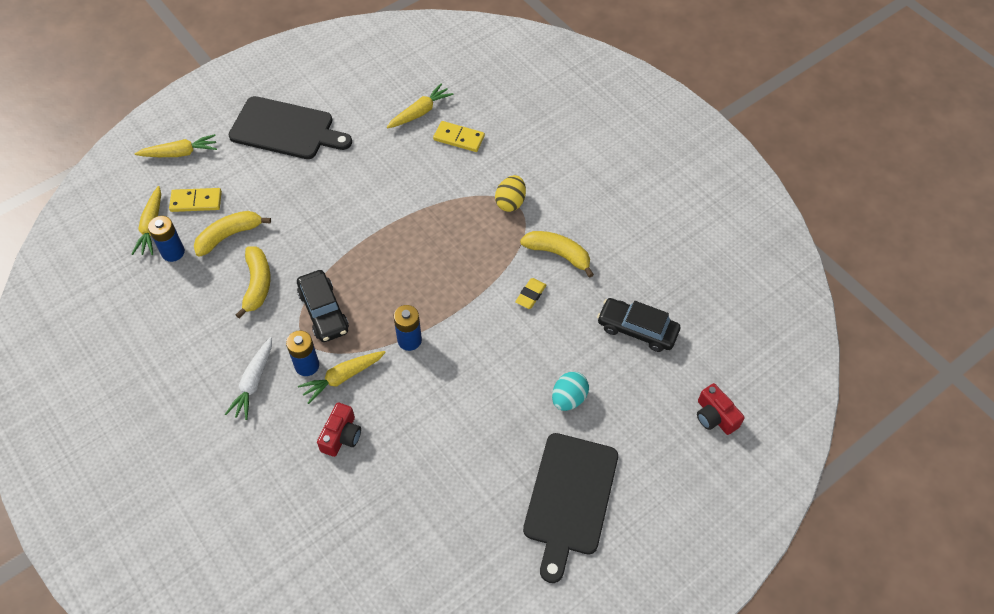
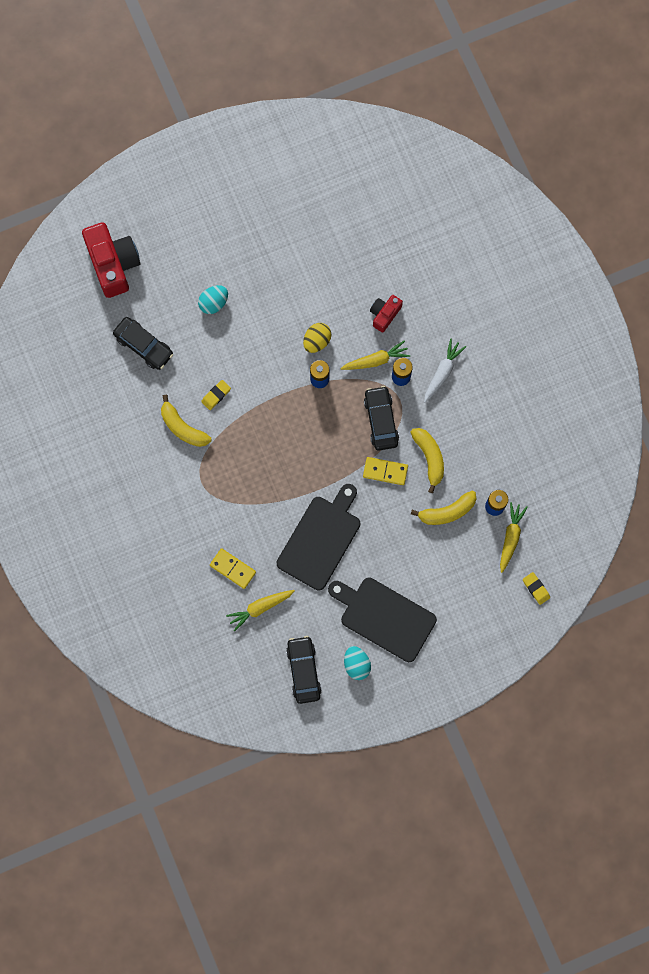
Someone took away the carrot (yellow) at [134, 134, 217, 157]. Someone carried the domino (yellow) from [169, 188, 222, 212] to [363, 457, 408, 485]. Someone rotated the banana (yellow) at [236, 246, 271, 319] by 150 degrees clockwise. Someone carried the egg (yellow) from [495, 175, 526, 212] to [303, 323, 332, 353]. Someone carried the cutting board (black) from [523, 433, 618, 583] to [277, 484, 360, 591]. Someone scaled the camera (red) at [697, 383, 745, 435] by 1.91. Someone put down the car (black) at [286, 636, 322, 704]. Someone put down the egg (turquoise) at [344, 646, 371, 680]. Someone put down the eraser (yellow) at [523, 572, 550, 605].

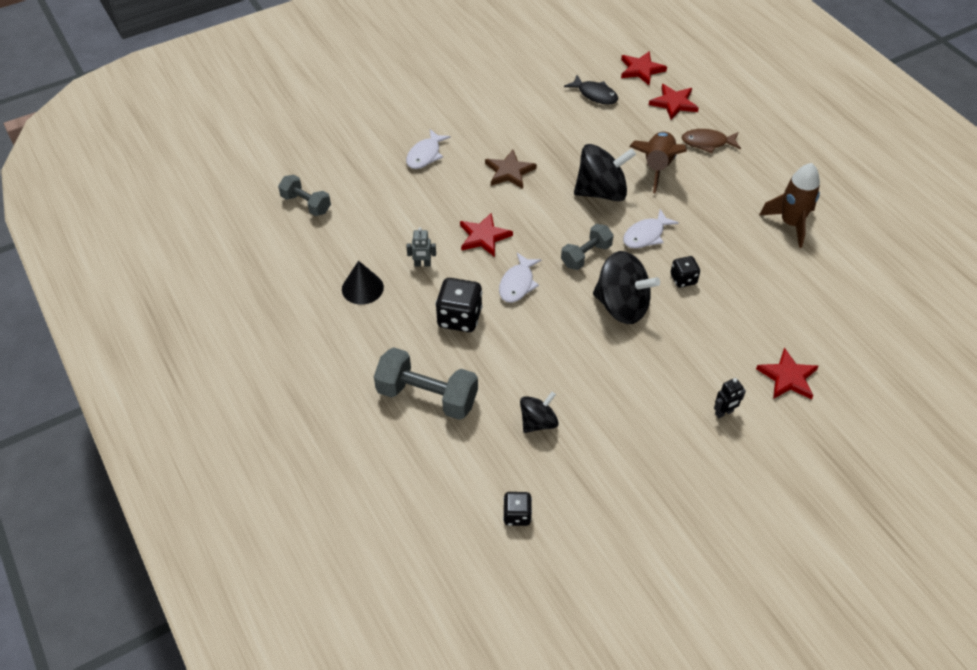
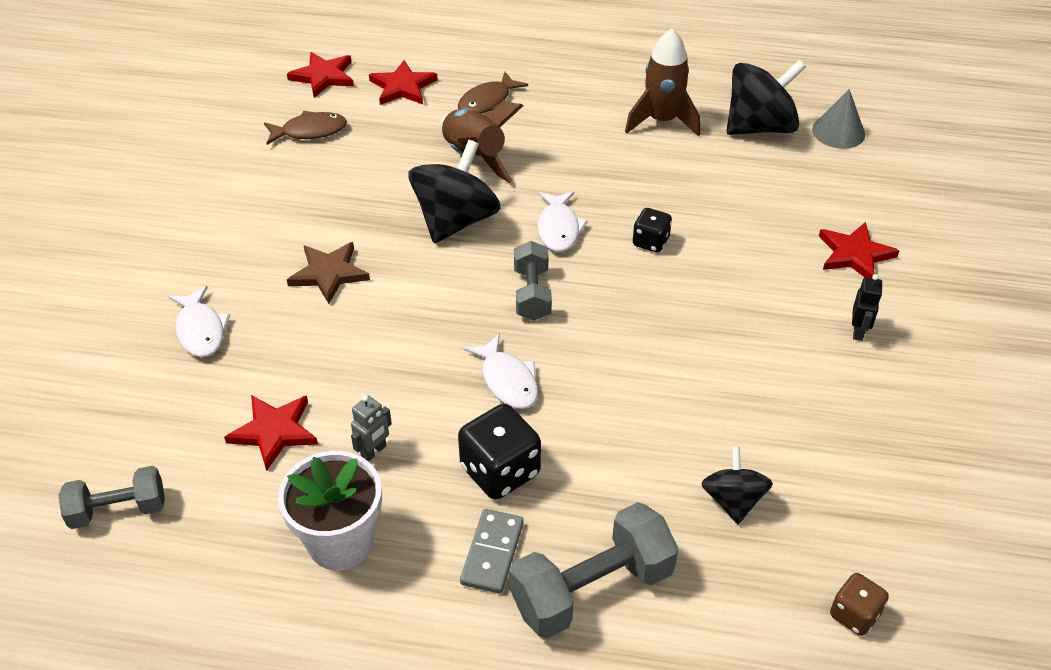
Someone swapped the cone (black) at [342, 261, 384, 305] for the flower pot (white) at [278, 451, 382, 571]. Someone carried the star (red) from [460, 212, 513, 257] to [224, 395, 318, 471]. Someone repainted the dice (black) at [503, 492, 532, 526], which became the dice (brown) at [830, 573, 889, 636]. Someone repainted the fish (black) at [564, 75, 618, 105], which became the fish (brown) at [264, 111, 347, 145]. Someone carried the spinning top (black) from [593, 251, 660, 324] to [727, 59, 806, 135]. Someone put down the domino (grey) at [460, 509, 524, 594]. Someone put down the cone (grey) at [812, 89, 865, 149].

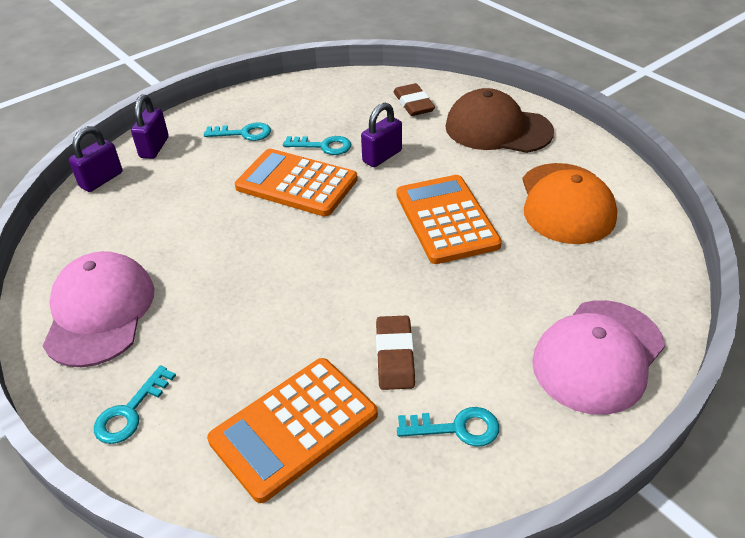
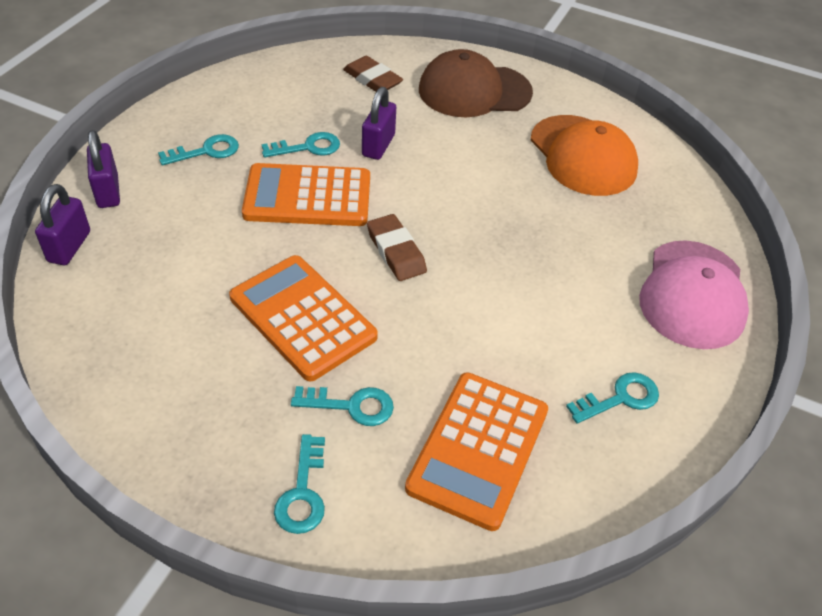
Someone took away the cap (pink) at [43, 251, 155, 367]. Someone carried the eraser (brown) from [376, 315, 415, 390] to [367, 214, 427, 281]. Someone carried the calculator (orange) from [397, 175, 502, 264] to [229, 255, 378, 381]. Someone put down the key (turquoise) at [291, 386, 394, 426].

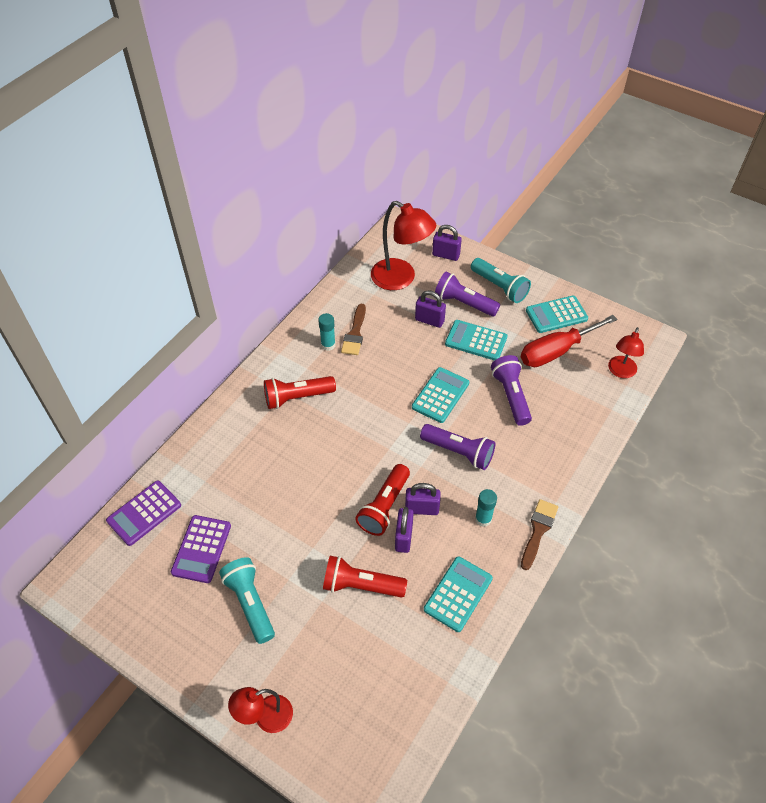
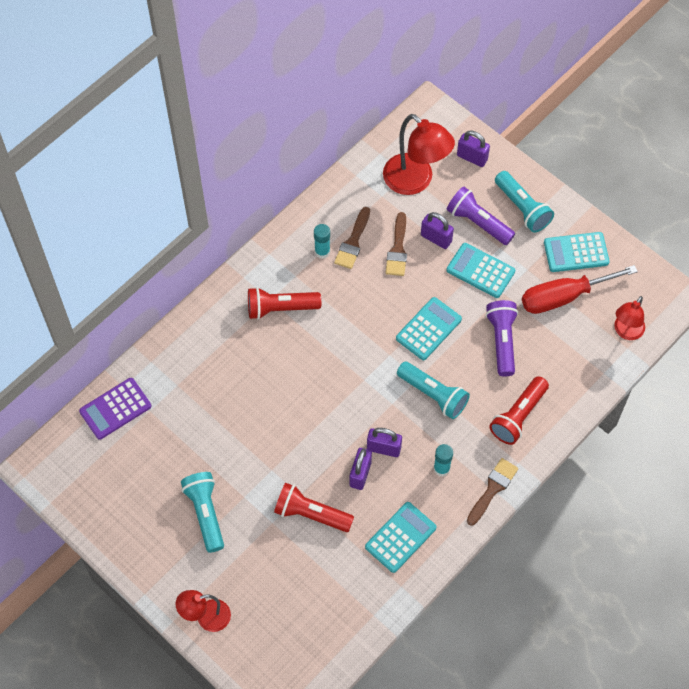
Someone took away the calculator (purple) at [171, 515, 231, 583]. Someone carried the flashlight (red) from [355, 464, 410, 536] to [489, 376, 549, 445]. Someone repainted the flashlight (purple) at [420, 424, 495, 470], which became the flashlight (turquoise) at [397, 362, 470, 419]. Someone put down the brush (brown) at [386, 212, 407, 276].

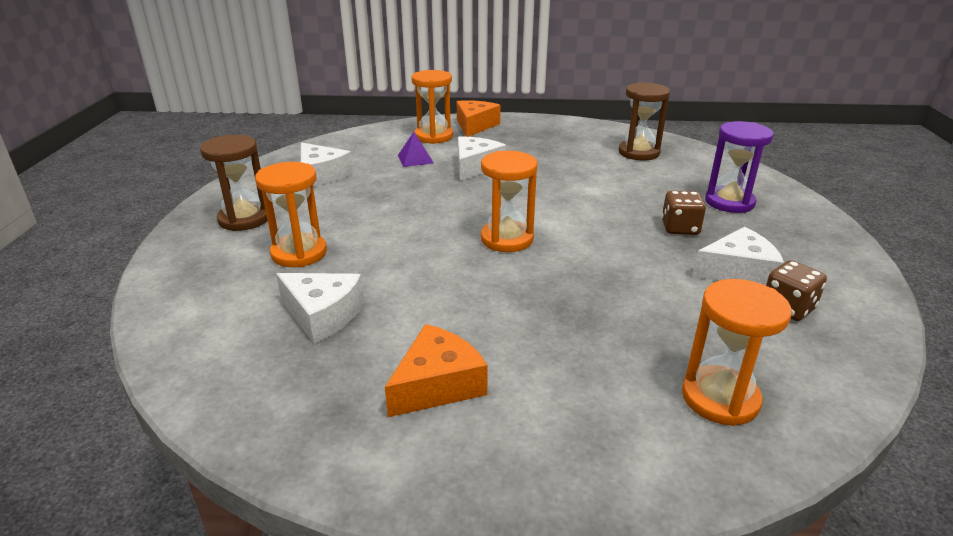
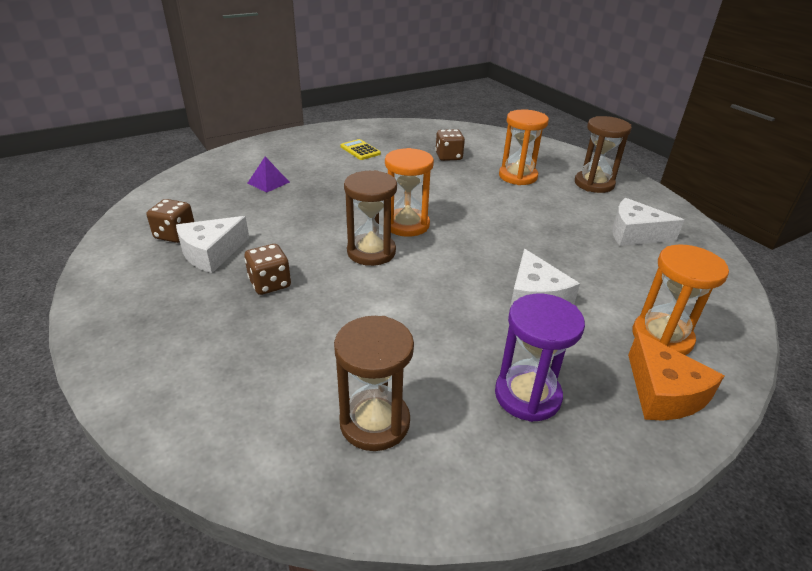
Someone swapped the cheese (white) at [276, 273, 364, 344] for the dice (brown) at [435, 129, 465, 161]. Someone swapped the cheese (orange) at [385, 324, 488, 417] for the calculator (yellow) at [340, 139, 381, 160]. Someone carried the pyramid (purple) from [398, 132, 434, 167] to [248, 157, 290, 193]. Someone took away the hourglass (orange) at [682, 279, 792, 426]. Someone carried the hourglass (purple) from [705, 121, 774, 213] to [495, 294, 585, 422]. Someone put down the hourglass (brown) at [344, 170, 397, 266].

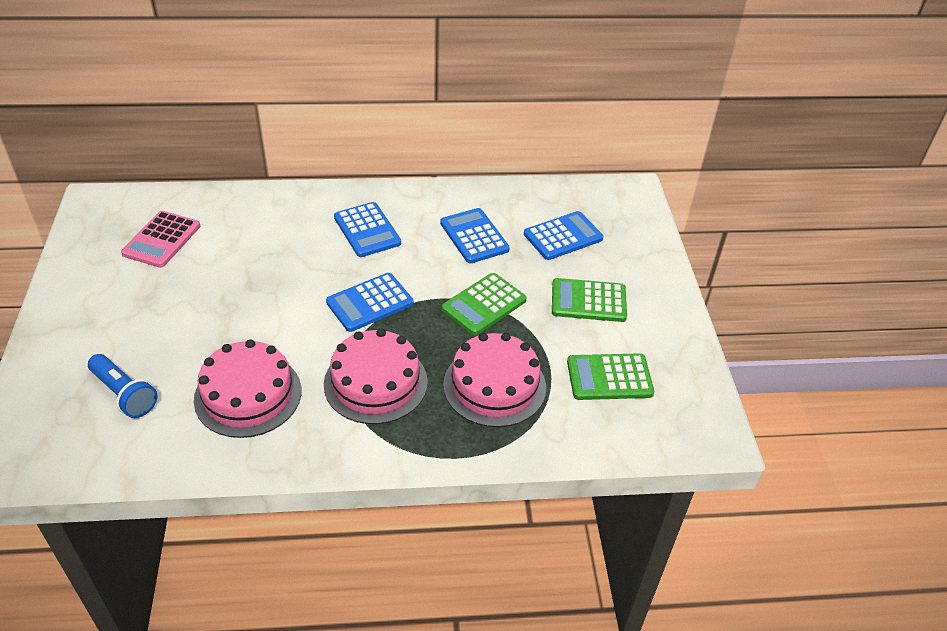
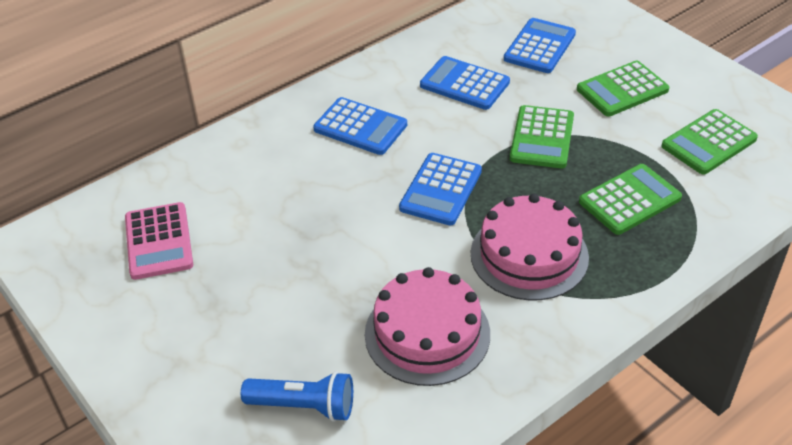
Someone swapped the cake (pink) at [443, 333, 546, 427] for the calculator (green) at [579, 164, 682, 235].

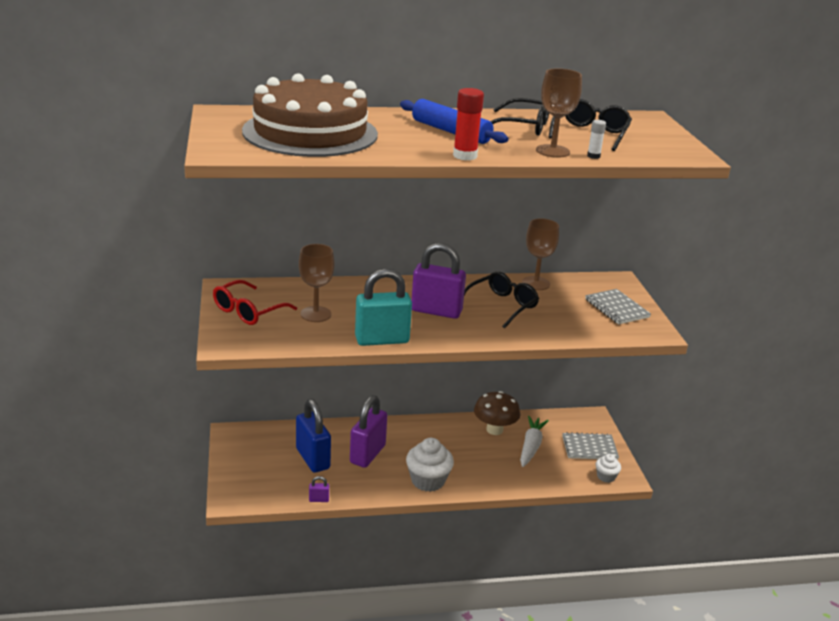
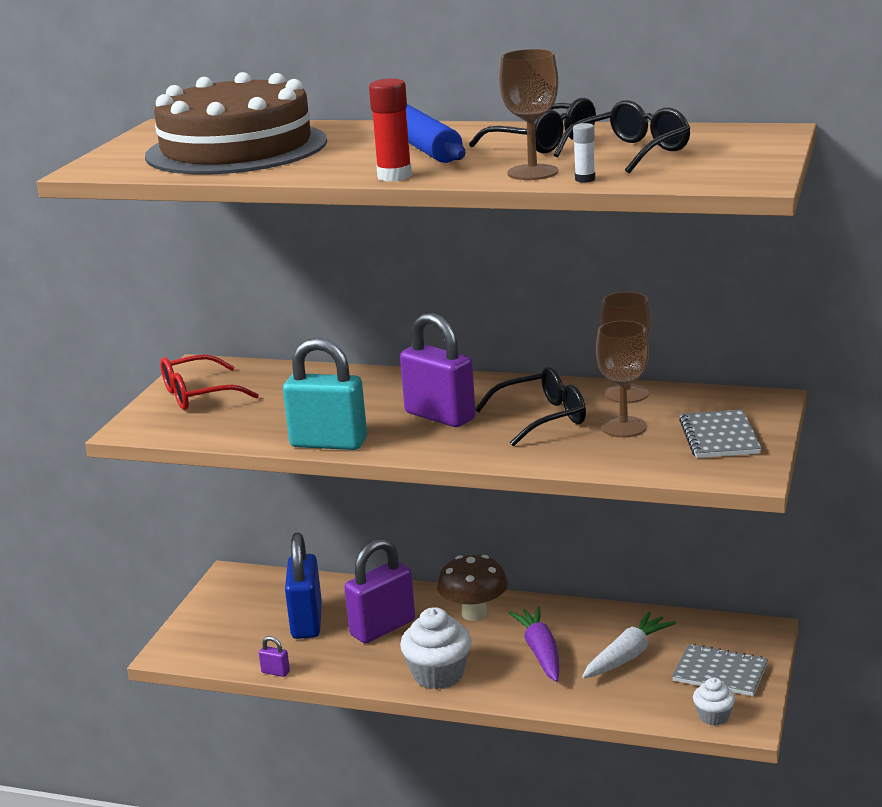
Someone carried the goblet (brown) from [299, 244, 335, 322] to [596, 321, 649, 437]. Someone carried the mushroom (brown) from [474, 391, 520, 435] to [437, 555, 508, 621]. Someone put down the carrot (purple) at [508, 606, 559, 682].

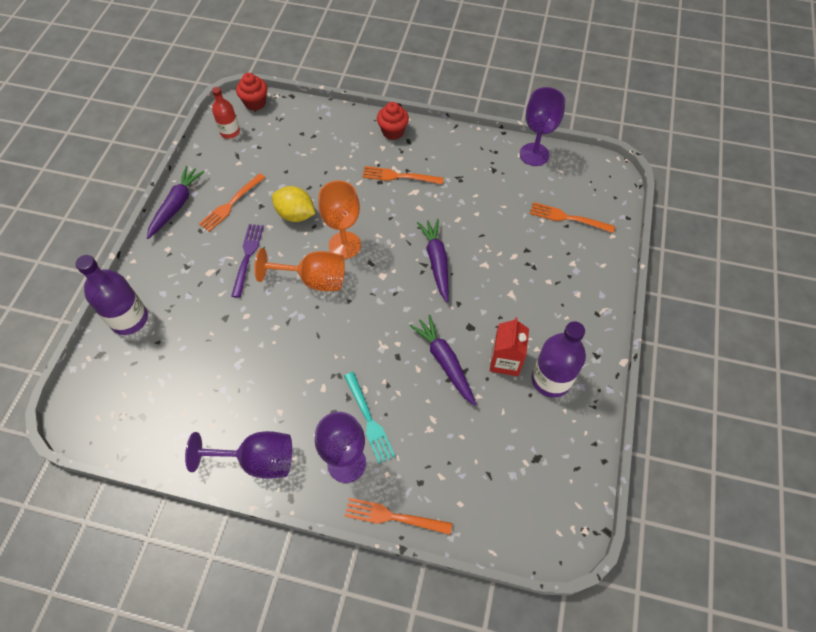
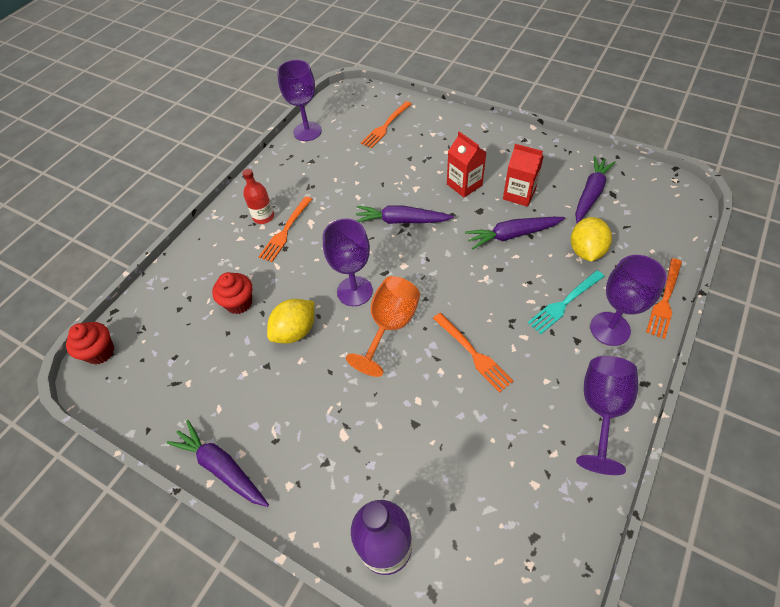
Someone carried the fork (orange) from [199, 173, 266, 232] to [433, 313, 514, 393]. Someone carried the bottle (red) from [212, 87, 240, 139] to [243, 169, 274, 224]. Someone took away the fork (purple) at [231, 224, 264, 298]. Someone repainted the goblet (orange) at [318, 181, 361, 259], which became the goblet (purple) at [323, 219, 373, 306]. Someone rotated the fork (turquoise) at [344, 372, 395, 463] by 150 degrees clockwise. Someone carried the cupcake (red) from [377, 102, 409, 140] to [212, 272, 252, 314]. Someone took away the bottle (purple) at [532, 321, 586, 398]. Someone put down the carton (red) at [447, 131, 487, 197]. Someone put down the lemon (yellow) at [571, 217, 612, 262]. Someone put down the carrot (purple) at [575, 156, 616, 223].

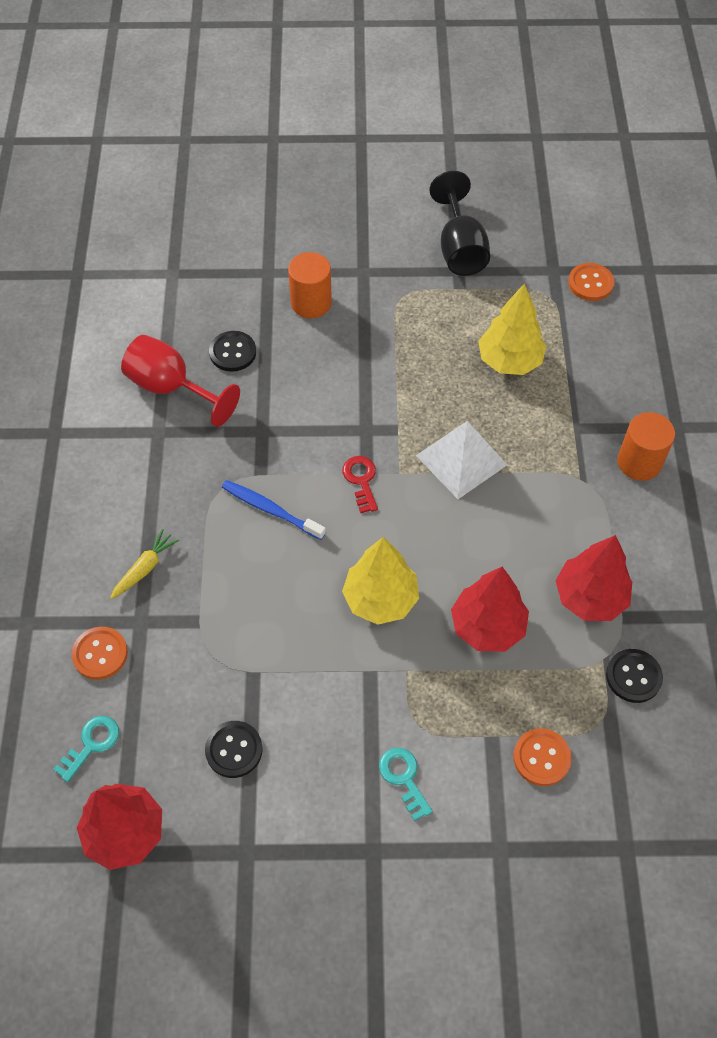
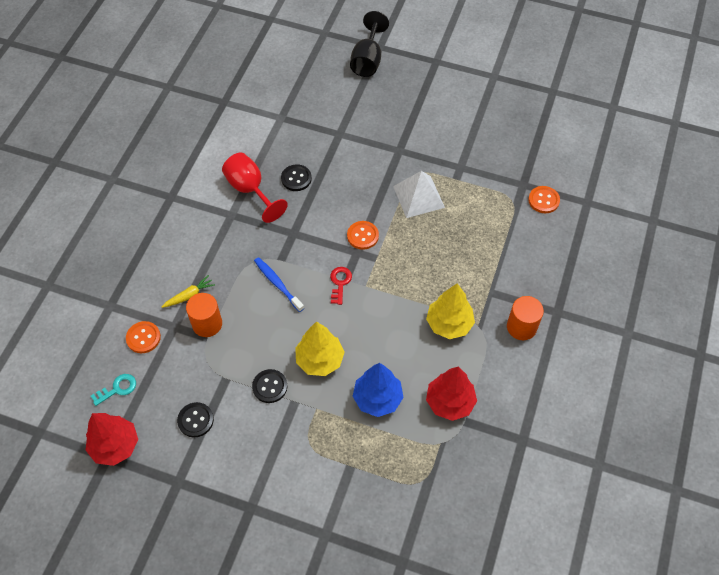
Someone carried the cylinder (orange) from [288, 252, 332, 318] to [186, 293, 222, 337]. Someone took away the key (turquoise) at [379, 748, 433, 821]. Someone carried the pyramid (white) from [416, 421, 507, 499] to [393, 171, 445, 218]. Someone carried the goblet (black) from [429, 171, 490, 276] to [350, 11, 389, 77]. Someone repainted the tree (red) at [451, 567, 529, 652], which became the tree (blue) at [353, 363, 404, 417]. Someone carried the tree (yellow) from [478, 284, 546, 375] to [426, 283, 475, 339]. Someone carried the button (orange) from [513, 728, 572, 786] to [347, 221, 379, 250]. Someone carried the button (black) from [606, 649, 663, 703] to [252, 369, 287, 403].

